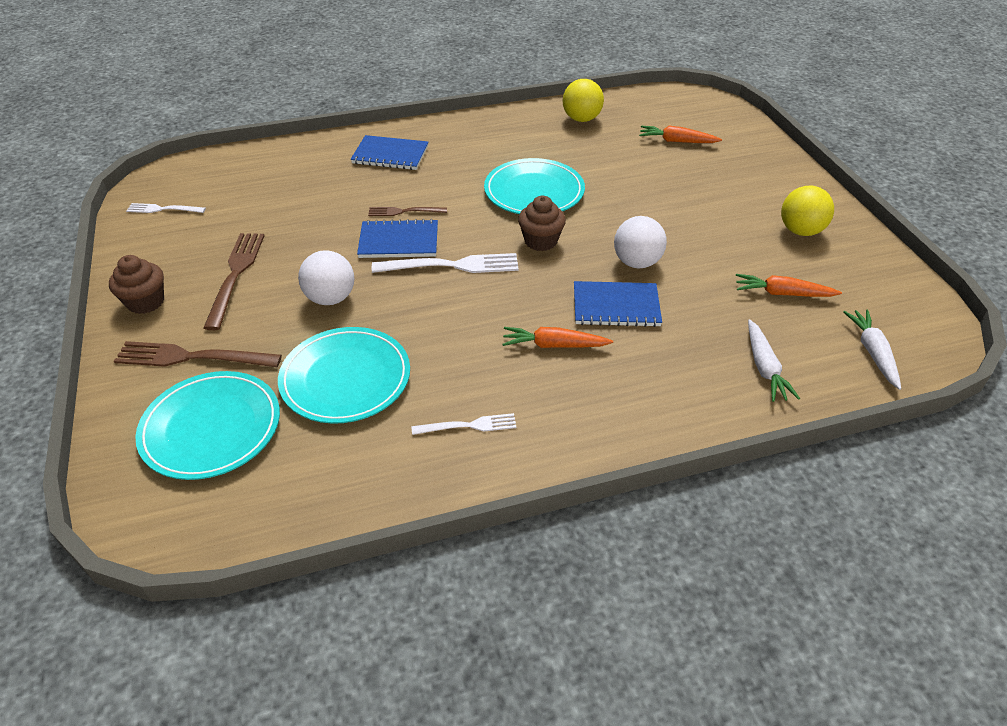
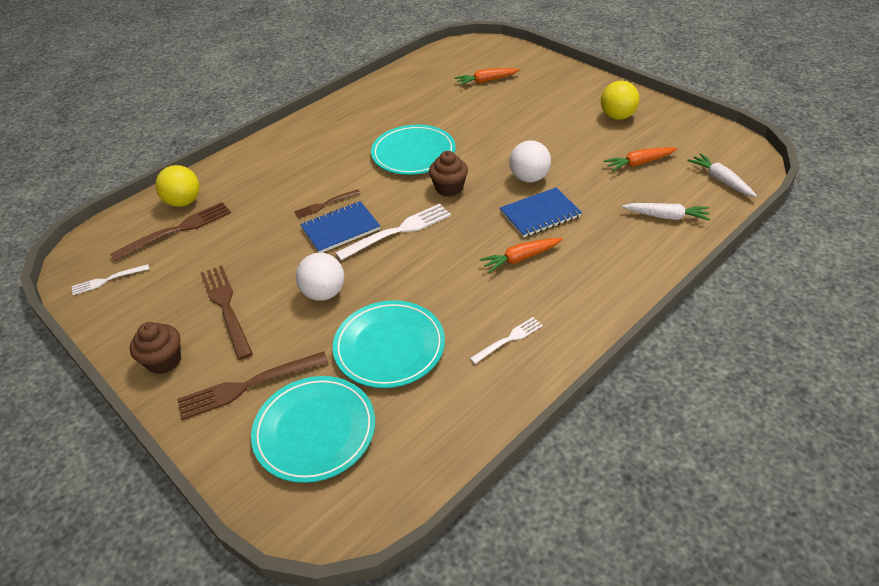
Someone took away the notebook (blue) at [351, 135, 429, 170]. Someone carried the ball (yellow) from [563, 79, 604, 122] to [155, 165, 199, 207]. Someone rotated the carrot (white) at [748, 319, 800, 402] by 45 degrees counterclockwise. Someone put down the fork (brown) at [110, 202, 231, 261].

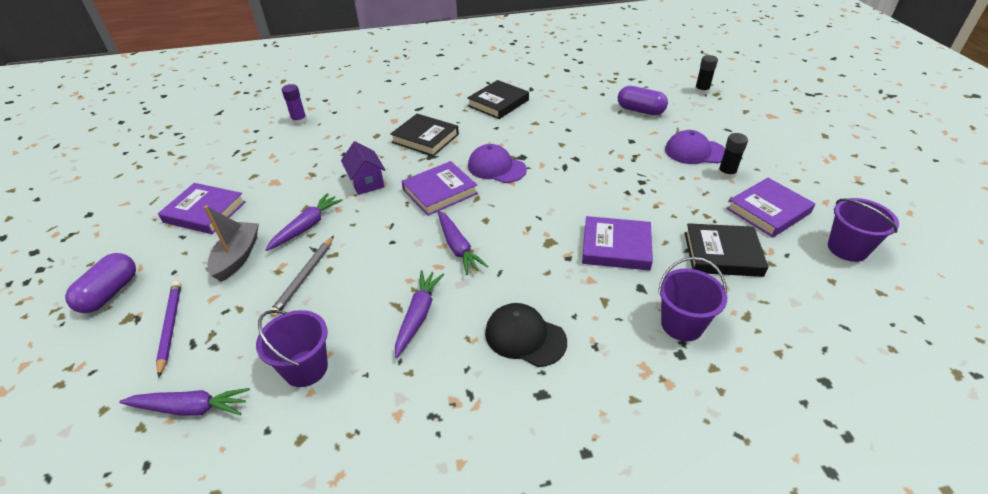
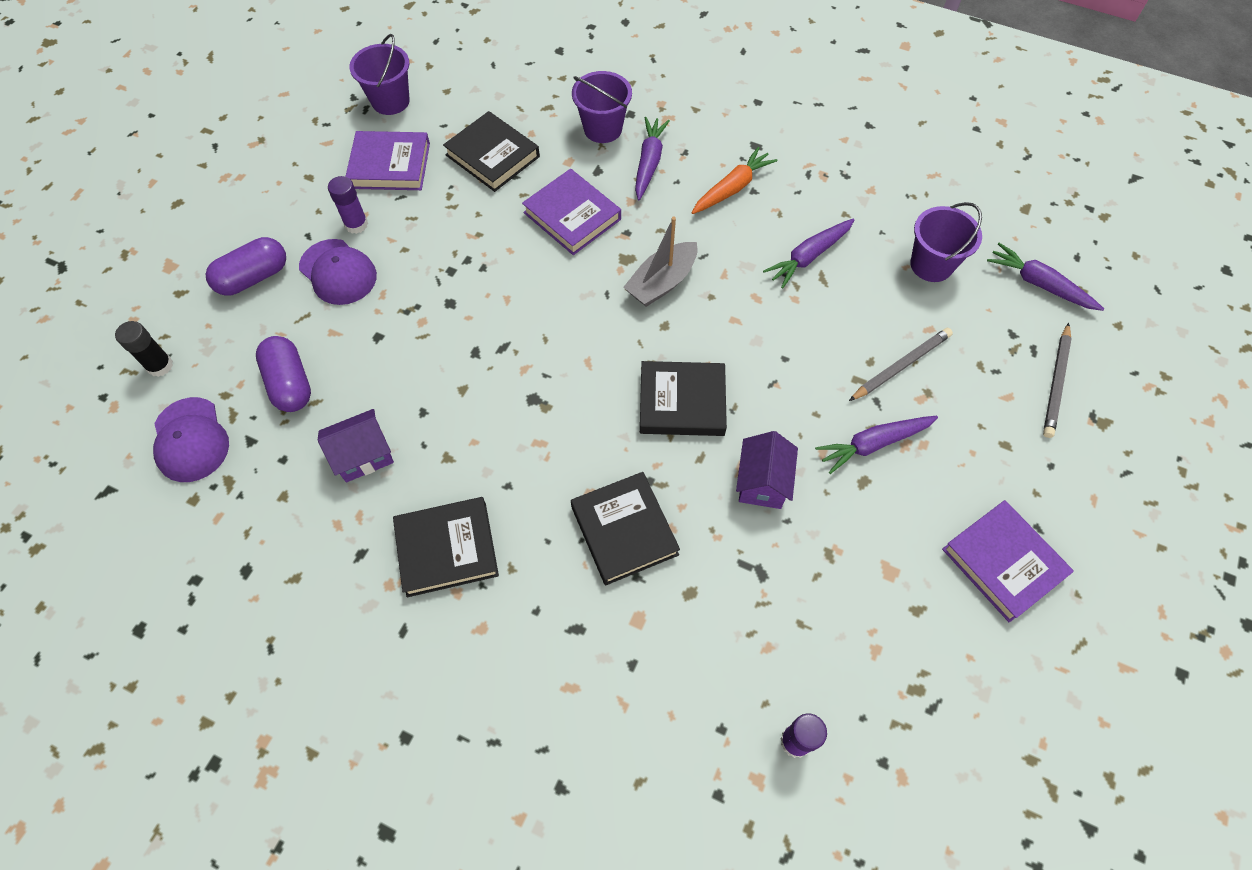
Someone carried the capsule (purple) from [65, 253, 136, 313] to [206, 237, 286, 296]. Someone repainted the pencil (purple) at [156, 281, 181, 378], which became the pencil (grey) at [1043, 323, 1072, 438]. Someone carried the boat (grey) from [204, 205, 259, 282] to [623, 217, 697, 307]. Someone repainted the book (purple) at [402, 161, 478, 216], which became the book (black) at [640, 361, 727, 436]. Someone carried the carrot (purple) from [438, 211, 488, 275] to [635, 117, 670, 200]. Someone carried the cap (purple) from [468, 144, 527, 183] to [153, 397, 229, 482]. Someone swapped the cap (black) at [485, 303, 567, 367] for the carrot (orange) at [692, 147, 777, 214]. Someone repainted the glue stick (black) at [718, 133, 748, 179], which became the glue stick (purple) at [328, 176, 368, 234]. Someone put down the house (purple) at [318, 409, 394, 482].

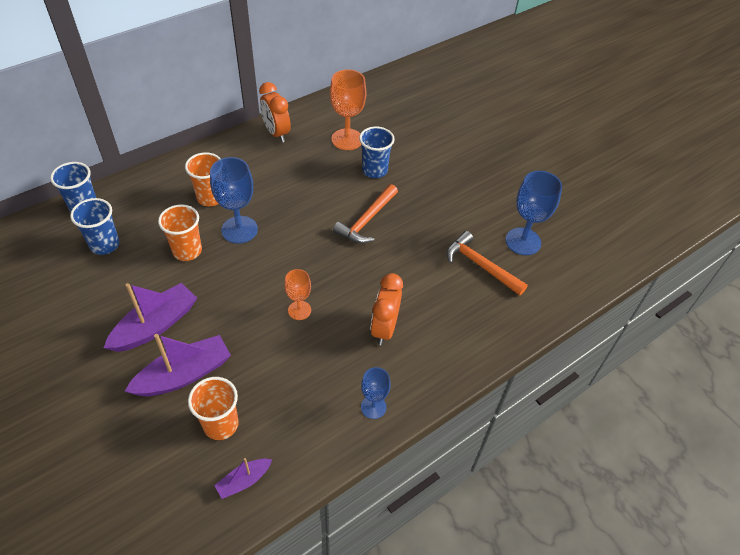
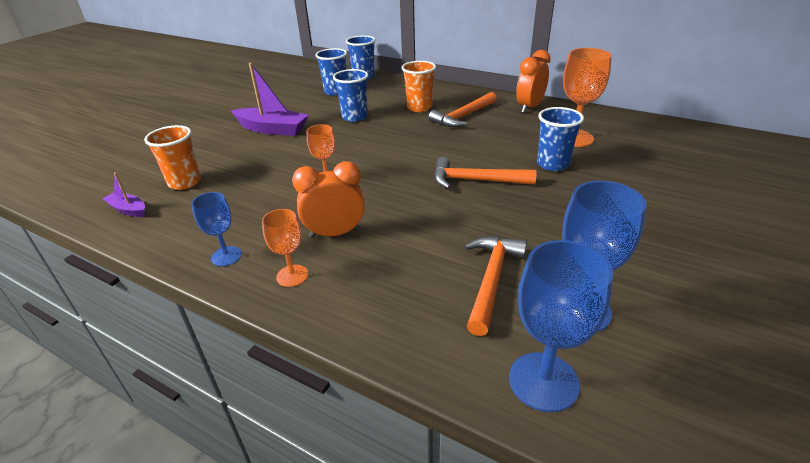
Someone took away the boat (purple) at [124, 334, 231, 396]. Someone repainted the cup (orange) at [158, 204, 202, 261], which became the cup (blue) at [333, 69, 368, 122]. Someone carried the goblet (blue) from [210, 157, 258, 244] to [509, 240, 613, 412]. Someone put down the goblet (orange) at [262, 209, 308, 287]. Someone put down the hammer (orange) at [428, 92, 497, 127].

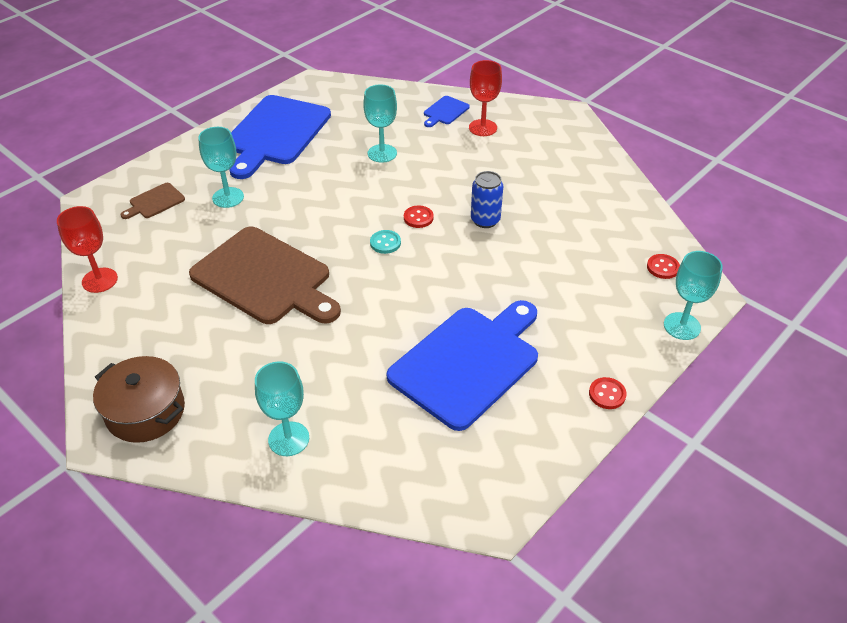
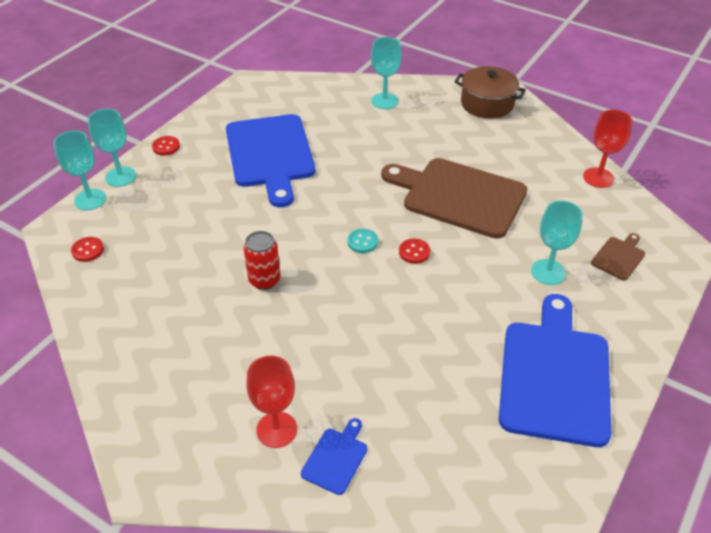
Someone carried the goblet (turquoise) from [363, 84, 397, 163] to [88, 109, 136, 187]. Someone rotated the cutting board (blue) at [387, 300, 538, 431] by 45 degrees counterclockwise. Someone carried the button (red) from [404, 206, 433, 228] to [399, 239, 430, 264]. Someone repainted the can (blue) at [471, 171, 503, 228], which became the can (red) at [244, 231, 280, 290].

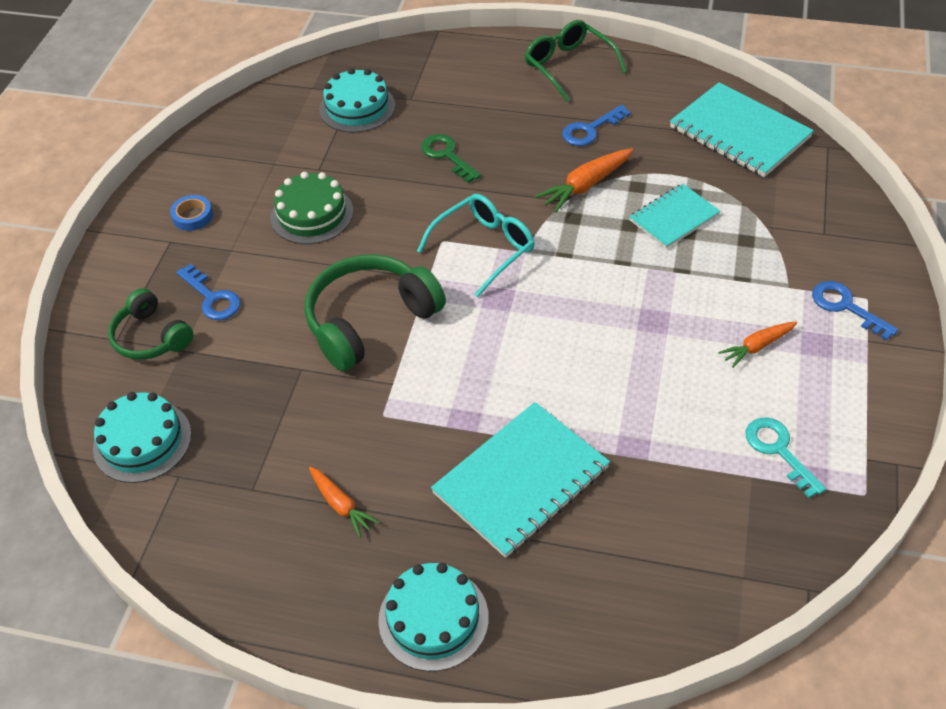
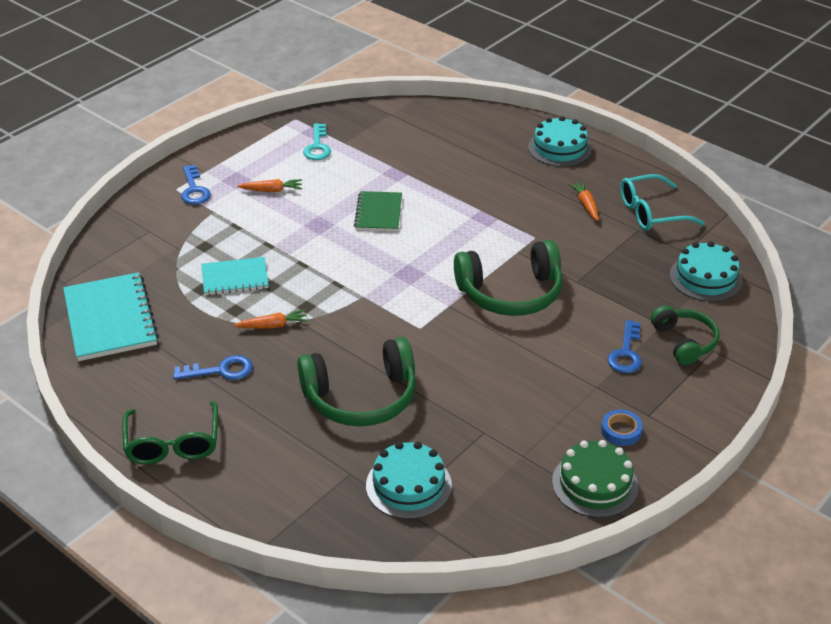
Someone rotated the key (blue) at [176, 264, 241, 320] by 150 degrees counterclockwise. Someone carried the cake (green) from [271, 172, 354, 244] to [552, 440, 638, 518]. Someone carried the glasses (turquoise) from [417, 194, 535, 297] to [620, 174, 705, 231]. Someone swapped the key (green) at [421, 134, 481, 183] for the headphones (green) at [297, 337, 416, 426]. Someone took away the notebook (turquoise) at [431, 402, 610, 558]. Someone scaled the carrot (orange) at [535, 148, 633, 213] by 0.66. Someone put down the notebook (green) at [354, 191, 402, 231].

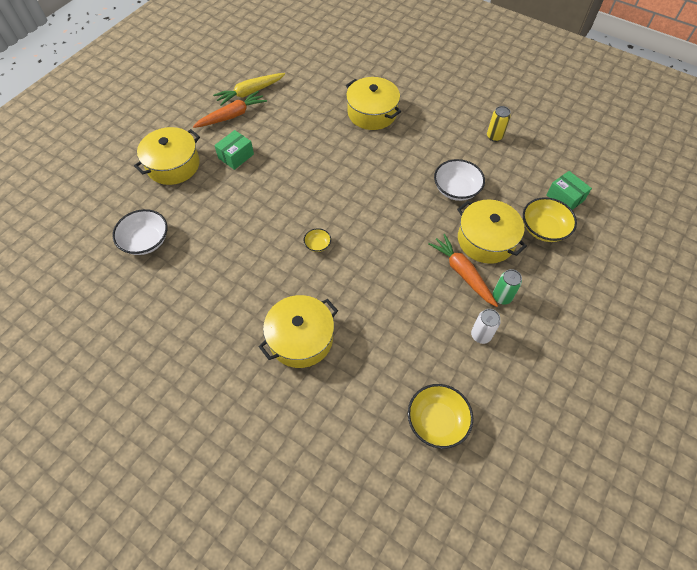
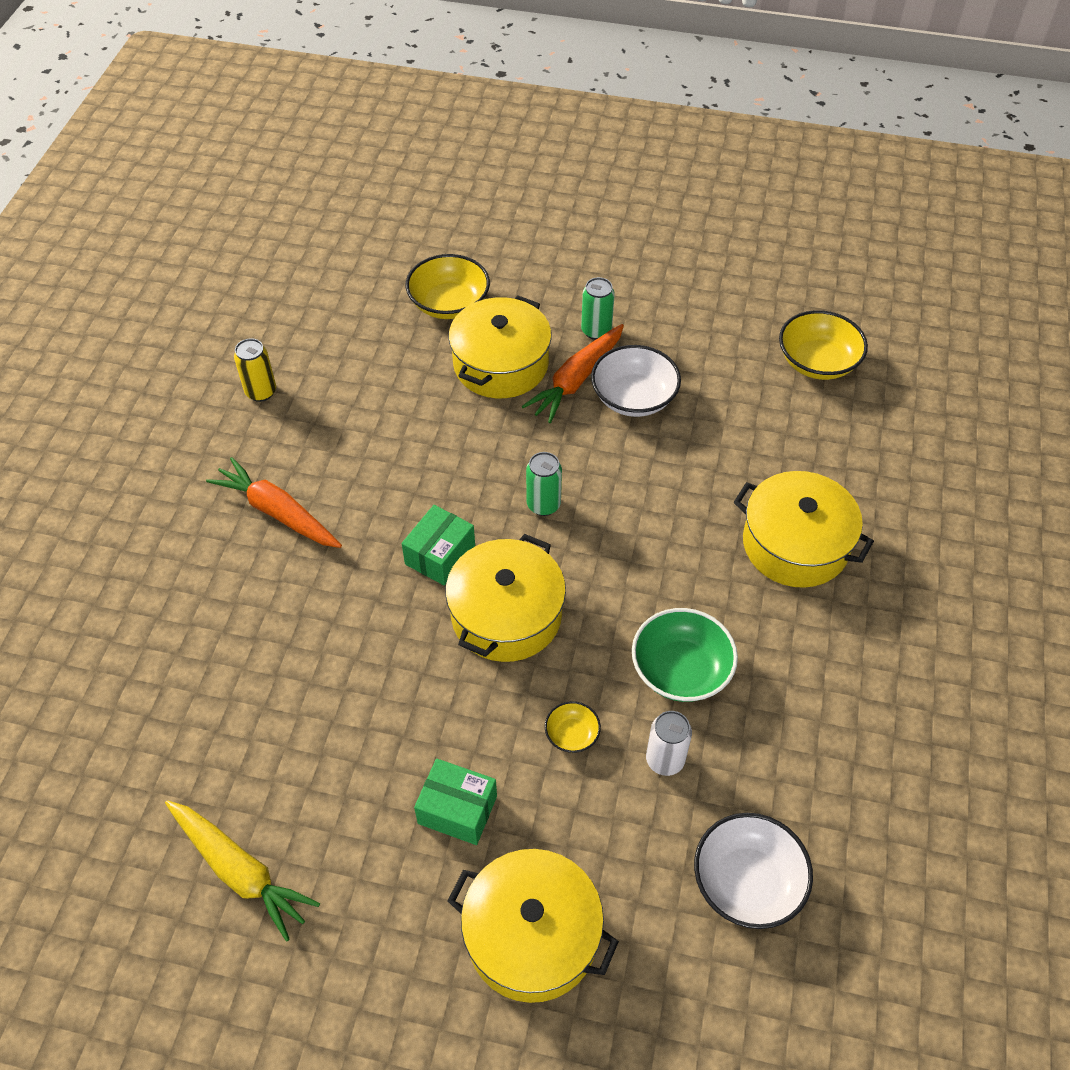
Someone carried the carrot (orange) from [193, 91, 267, 128] to [206, 457, 342, 548]. Someone carried the bowl (yellow) from [304, 228, 331, 252] to [545, 701, 601, 753]. Someone carried the pot (yellow) from [346, 77, 401, 130] to [445, 534, 566, 662]. Someone carried the bowl (white) from [434, 159, 485, 201] to [591, 345, 681, 417]. Someone carried the can (white) from [471, 309, 501, 344] to [646, 711, 692, 776]. Someone carried the box (green) from [546, 171, 592, 210] to [402, 505, 475, 585]. Someone put down the can (green) at [526, 452, 562, 516]. Someone put down the bowl (green) at [632, 608, 738, 702].

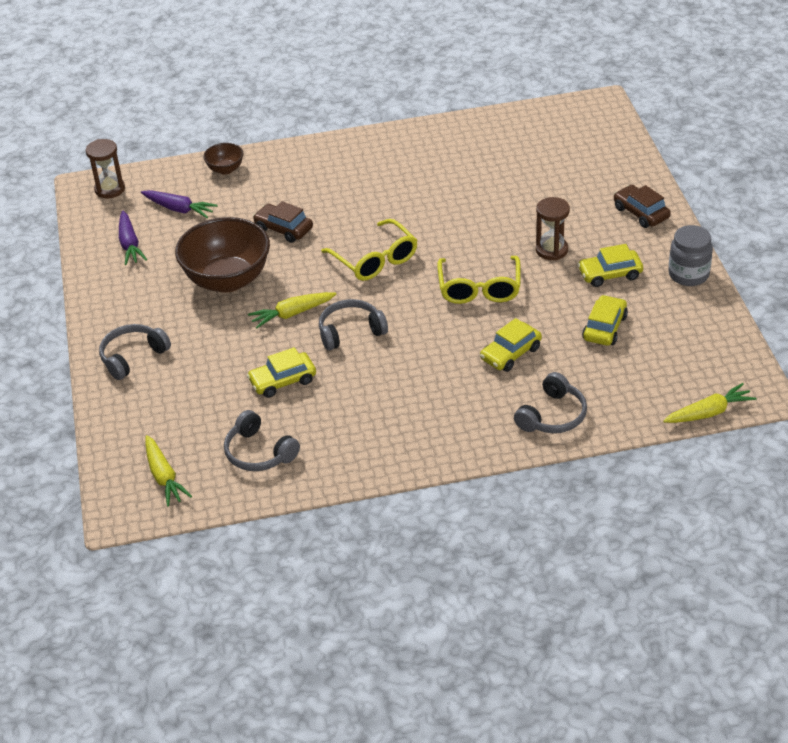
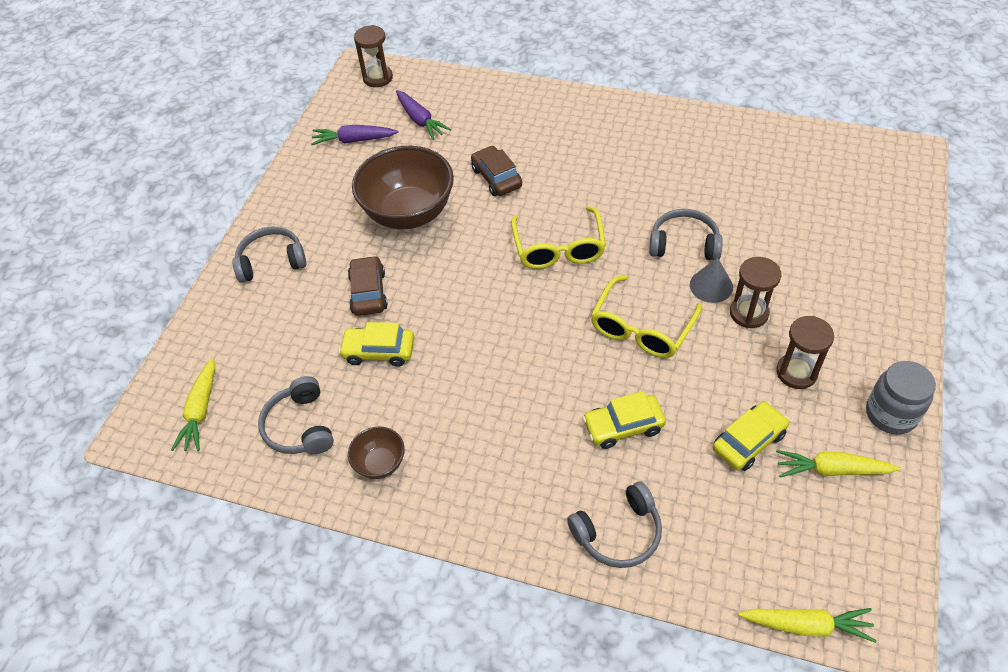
Someone rotated the carrot (purple) at [119, 210, 147, 265] by 75 degrees clockwise. Someone carried the bowl (brown) from [203, 143, 244, 175] to [348, 427, 405, 479]. Someone carried the carrot (yellow) from [248, 292, 336, 329] to [776, 450, 900, 478]. Someone carried the headphones (grey) from [319, 299, 388, 350] to [649, 209, 723, 260]. Someone swapped the car (yellow) at [578, 244, 643, 287] for the hourglass (brown) at [776, 316, 834, 389]. Someone carried the car (brown) from [614, 185, 671, 228] to [348, 256, 388, 316]. Someone put down the cone (grey) at [690, 257, 733, 303].

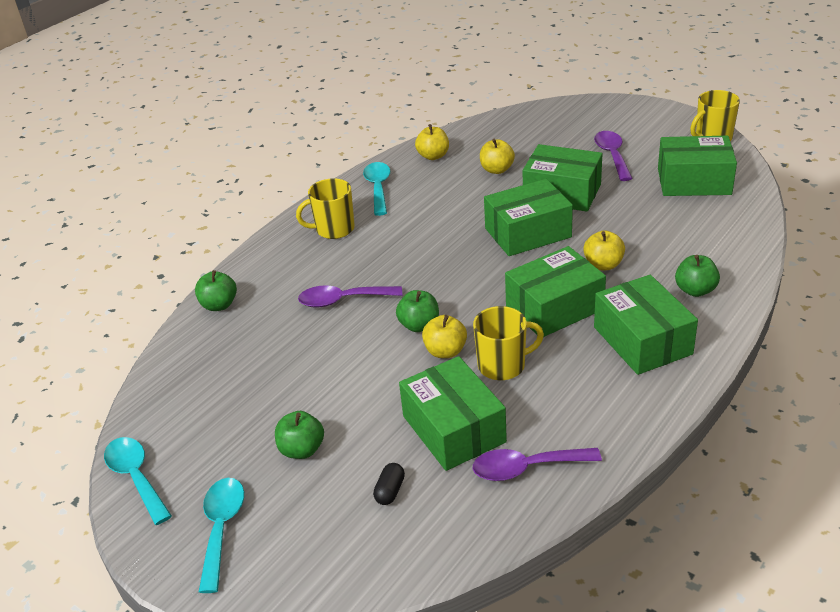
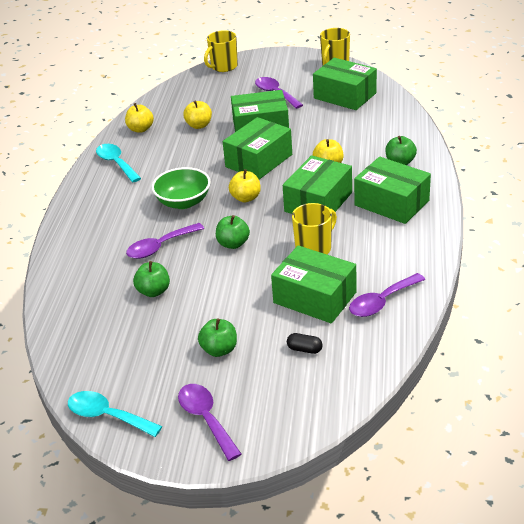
Someone carried the apple (green) from [195, 270, 237, 311] to [133, 261, 170, 297]. Someone repainted the spoon (turquoise) at [199, 478, 244, 593], which became the spoon (purple) at [178, 384, 241, 461]. Someone carried the mug (yellow) from [296, 178, 355, 239] to [204, 30, 238, 72]. Someone rotated the capsule (black) at [373, 463, 405, 505] by 60 degrees counterclockwise. Someone carried the apple (yellow) from [422, 315, 467, 358] to [229, 169, 261, 202]. Someone rotated the box (green) at [658, 136, 737, 196] by 60 degrees clockwise. Someone put down the bowl (green) at [152, 167, 211, 209].

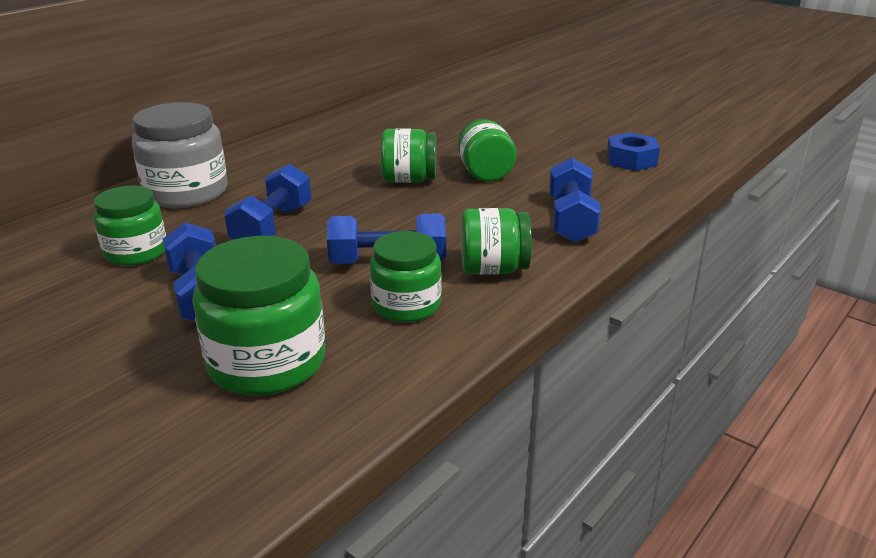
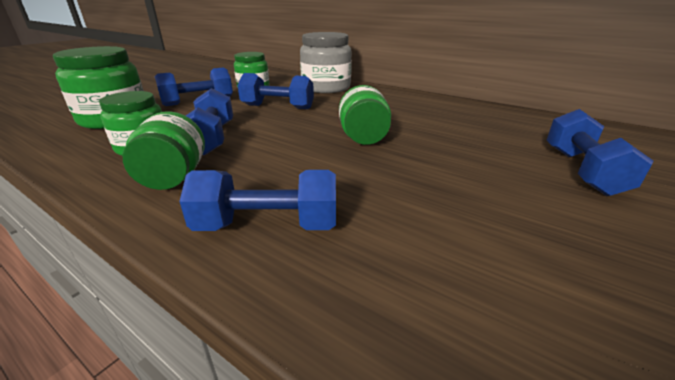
Someone took away the jar (green) at [458, 119, 517, 182]. Someone took away the nut (blue) at [607, 132, 660, 171]. Someone put down the dumbbell (blue) at [547, 109, 653, 196].

